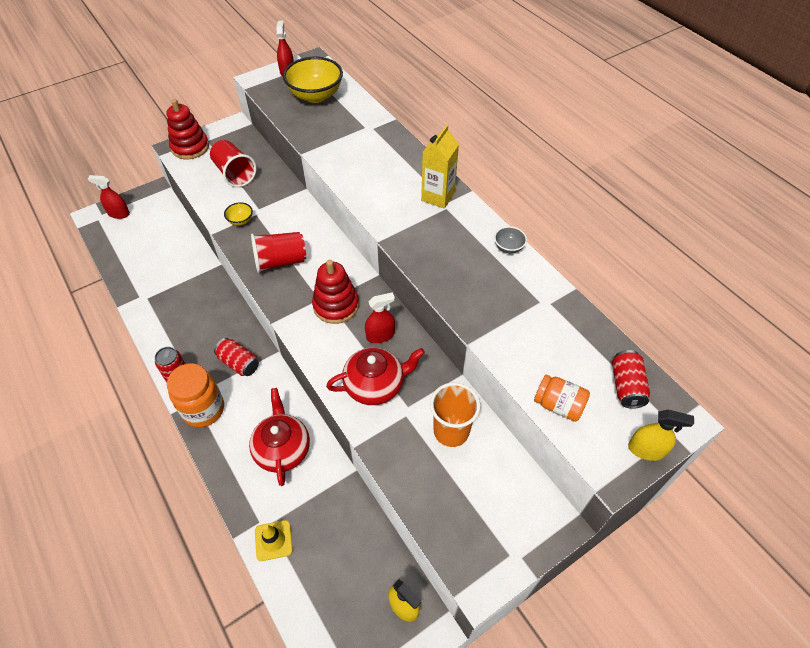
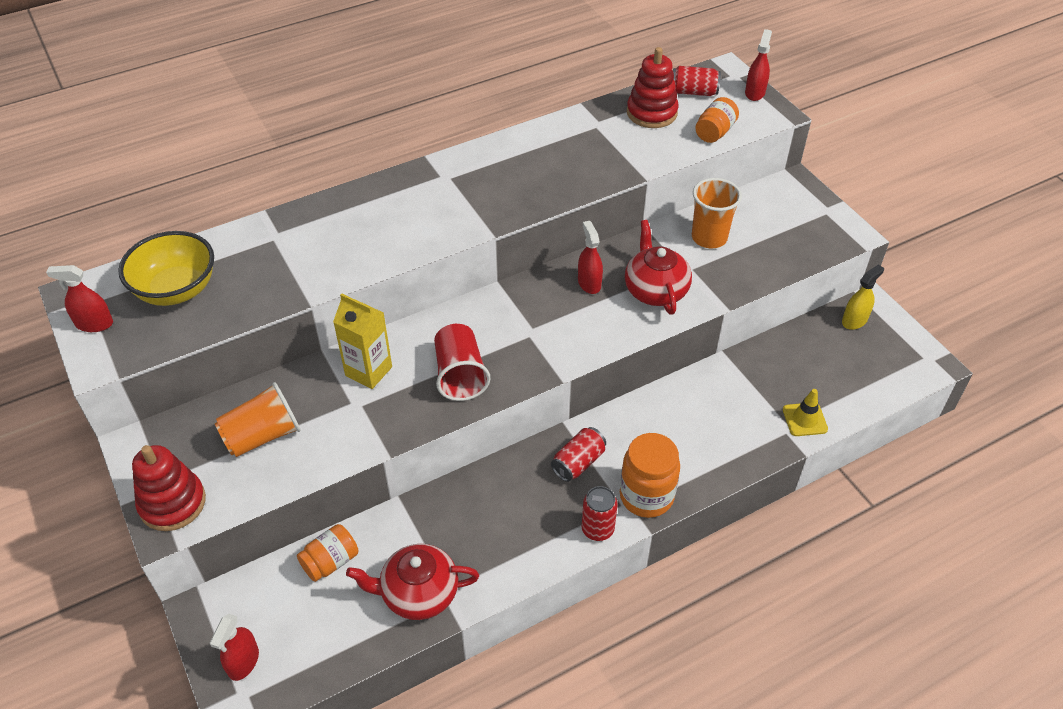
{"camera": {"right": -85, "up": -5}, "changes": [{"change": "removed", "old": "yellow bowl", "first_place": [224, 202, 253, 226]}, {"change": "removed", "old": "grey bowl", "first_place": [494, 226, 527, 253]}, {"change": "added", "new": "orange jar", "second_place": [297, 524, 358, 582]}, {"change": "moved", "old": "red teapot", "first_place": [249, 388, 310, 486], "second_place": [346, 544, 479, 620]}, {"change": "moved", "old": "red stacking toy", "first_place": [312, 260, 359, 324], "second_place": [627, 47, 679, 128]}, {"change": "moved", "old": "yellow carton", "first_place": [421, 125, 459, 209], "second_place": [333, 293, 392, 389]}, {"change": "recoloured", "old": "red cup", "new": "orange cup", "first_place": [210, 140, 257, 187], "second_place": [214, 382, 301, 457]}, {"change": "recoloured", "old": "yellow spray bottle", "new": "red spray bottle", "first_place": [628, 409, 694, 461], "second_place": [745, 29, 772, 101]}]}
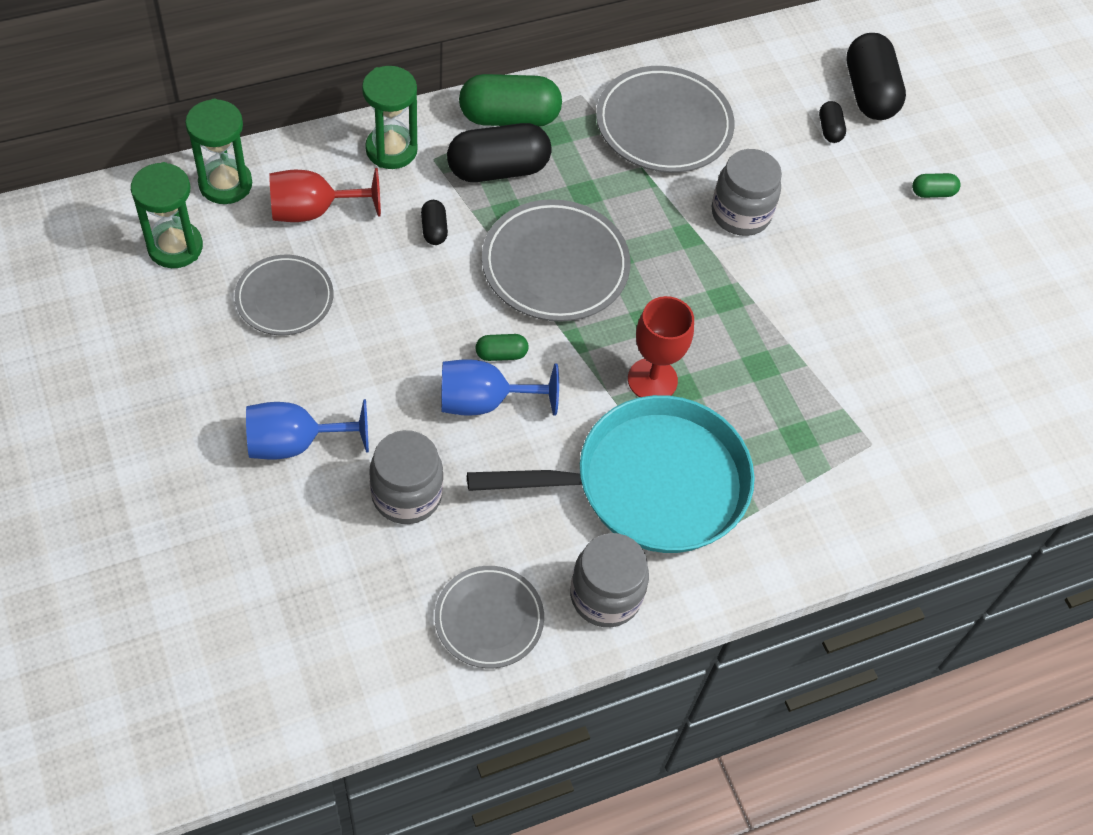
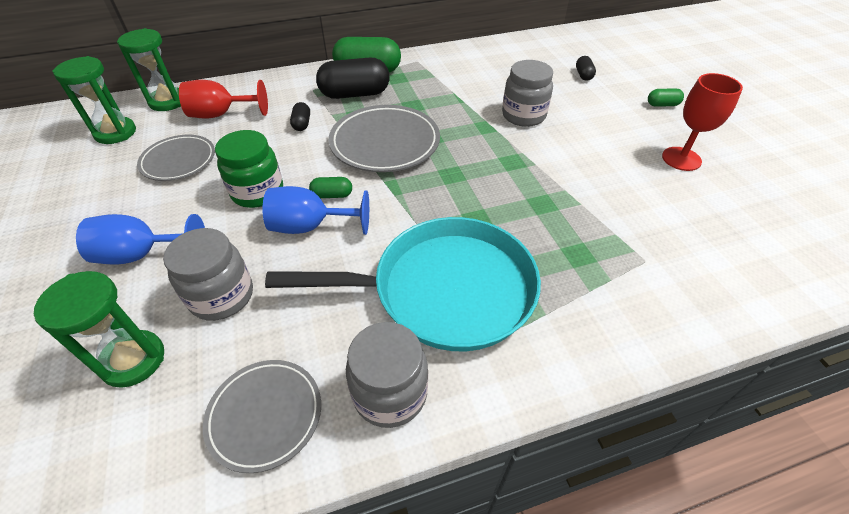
{"camera": {"right": 10, "up": -10}, "changes": [{"change": "removed", "old": "grey plate", "first_place": [596, 66, 734, 173]}, {"change": "removed", "old": "black capsule", "first_place": [847, 33, 906, 120]}, {"change": "added", "new": "green jar", "second_place": [215, 130, 283, 208]}, {"change": "moved", "old": "green hourglass", "first_place": [362, 66, 418, 169], "second_place": [34, 271, 164, 388]}, {"change": "moved", "old": "red goblet", "first_place": [628, 296, 694, 397], "second_place": [662, 73, 743, 171]}]}
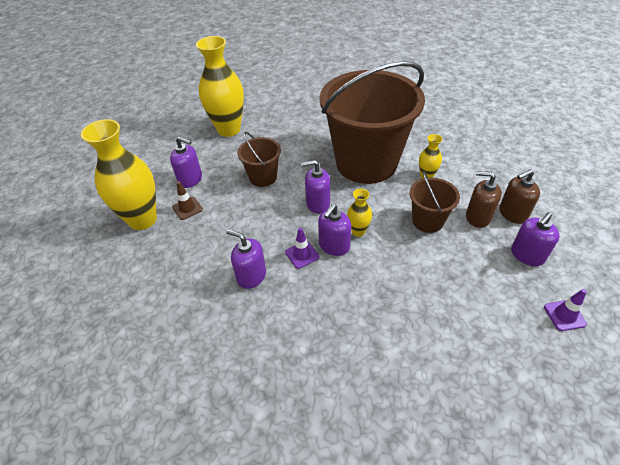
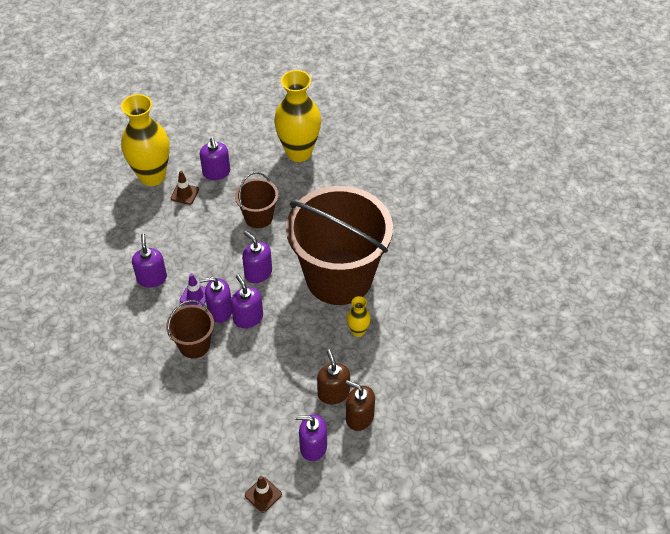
{"camera": {"right": 50, "up": 5}, "changes": [{"change": "moved", "old": "brown bucket", "first_place": [410, 171, 460, 233], "second_place": [166, 300, 214, 359]}, {"change": "replaced", "old": "yellow vase", "new": "purple soap dispenser", "first_place": [347, 189, 372, 237], "second_place": [231, 274, 263, 328]}, {"change": "recoloured", "old": "purple traffic cone", "new": "brown traffic cone", "first_place": [544, 289, 587, 331], "second_place": [245, 476, 282, 513]}]}
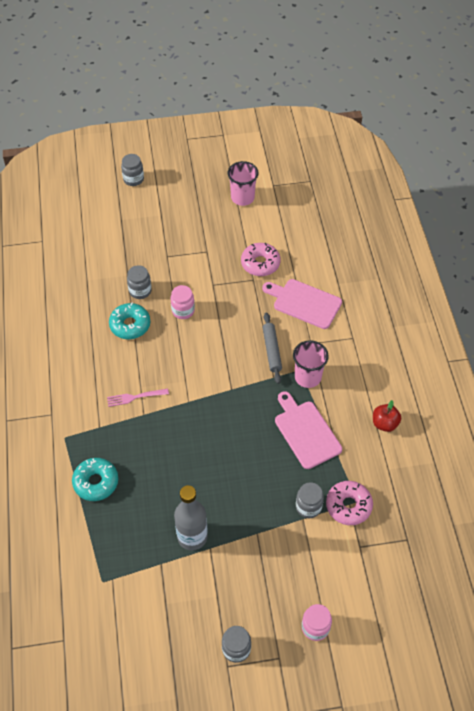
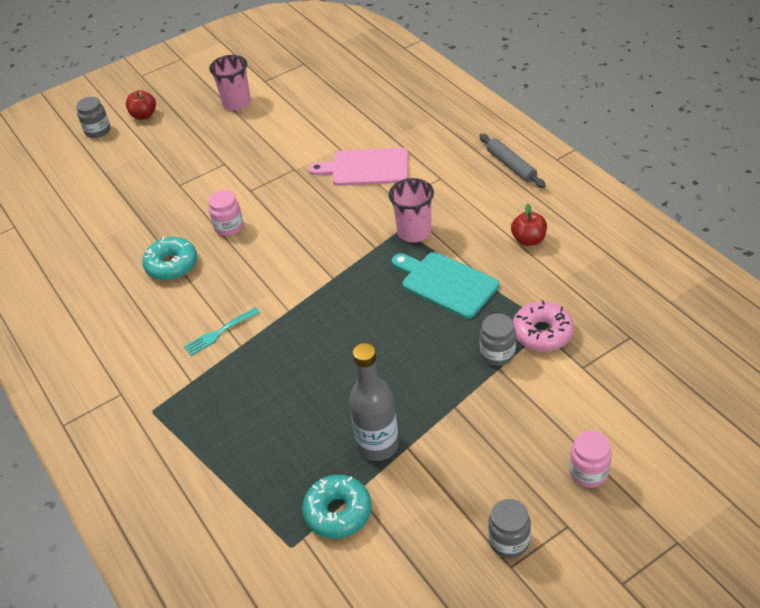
{"camera": {"right": -20, "up": -10}, "changes": [{"change": "removed", "old": "grey jar", "first_place": [127, 265, 152, 299]}, {"change": "removed", "old": "pink donut", "first_place": [241, 243, 280, 276]}, {"change": "added", "new": "red apple", "second_place": [126, 90, 156, 120]}, {"change": "moved", "old": "turquoise donut", "first_place": [72, 458, 118, 501], "second_place": [302, 475, 372, 539]}, {"change": "moved", "old": "grey rolling pin", "first_place": [262, 313, 282, 384], "second_place": [479, 134, 546, 188]}, {"change": "recoloured", "old": "pink fork", "new": "turquoise fork", "first_place": [107, 389, 169, 407], "second_place": [184, 307, 260, 356]}, {"change": "recoloured", "old": "pink cutting board", "new": "turquoise cutting board", "first_place": [275, 391, 342, 469], "second_place": [392, 252, 499, 319]}]}
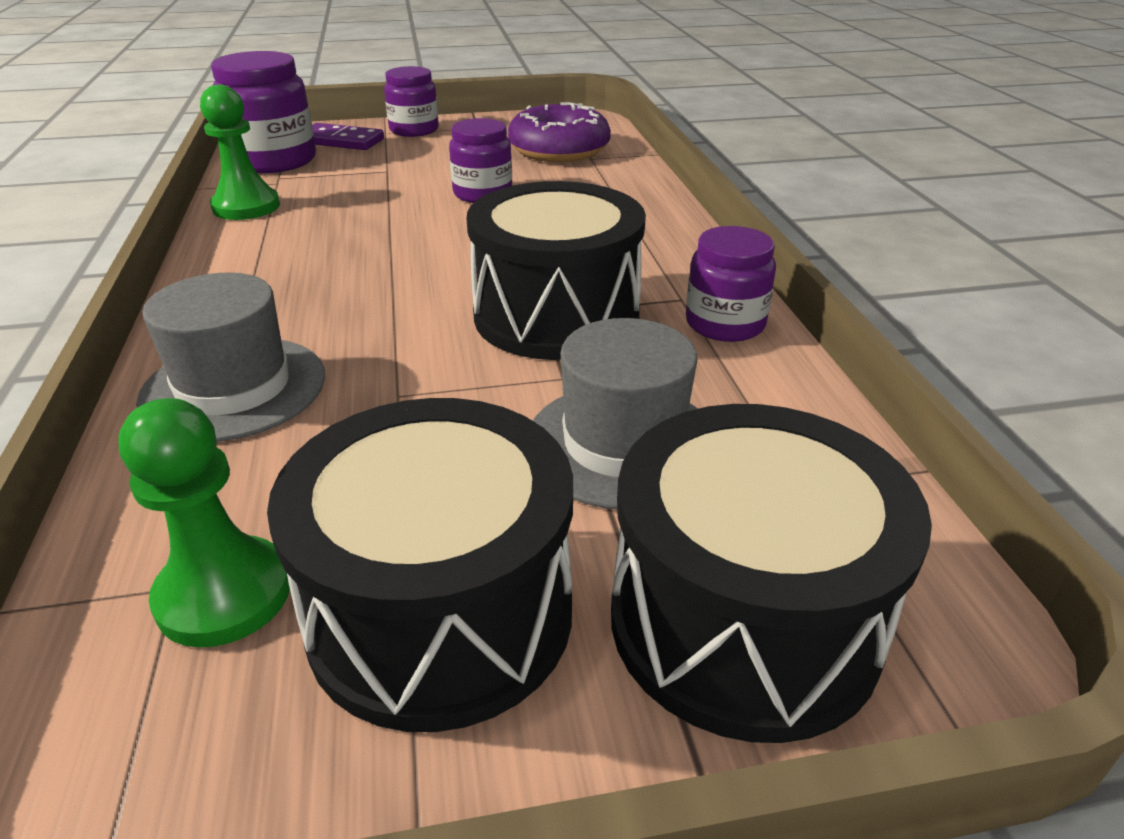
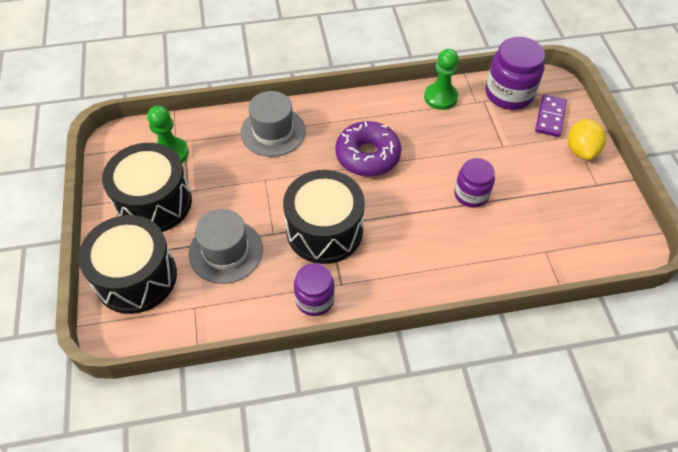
{"camera": {"right": 90, "up": 20}, "changes": [{"change": "moved", "old": "purple donut", "first_place": [508, 102, 611, 162], "second_place": [335, 121, 401, 177]}, {"change": "replaced", "old": "purple jar", "new": "yellow lemon", "first_place": [384, 66, 439, 137], "second_place": [568, 119, 606, 160]}]}
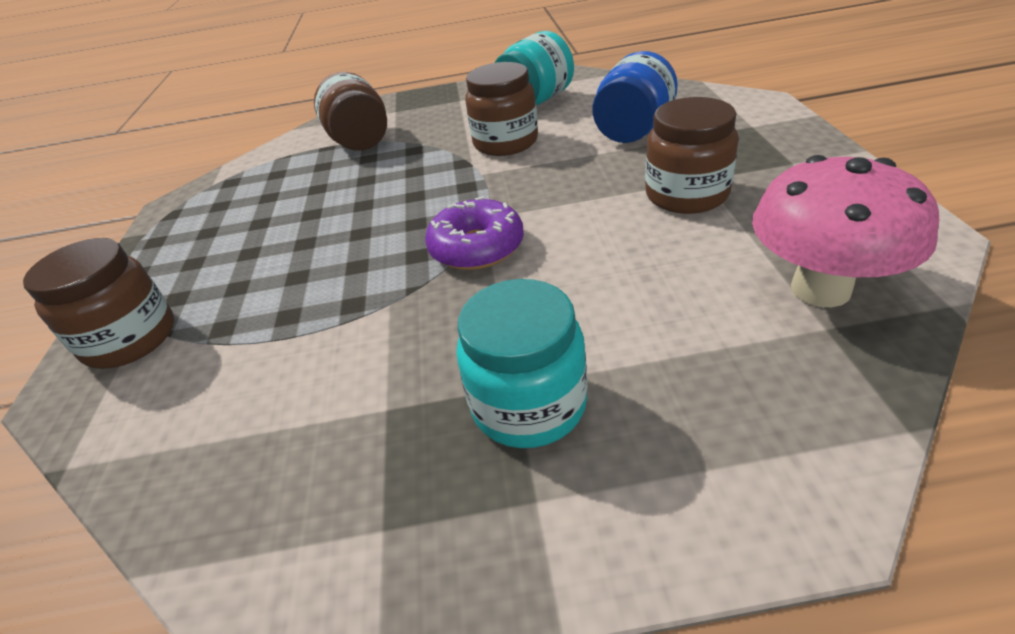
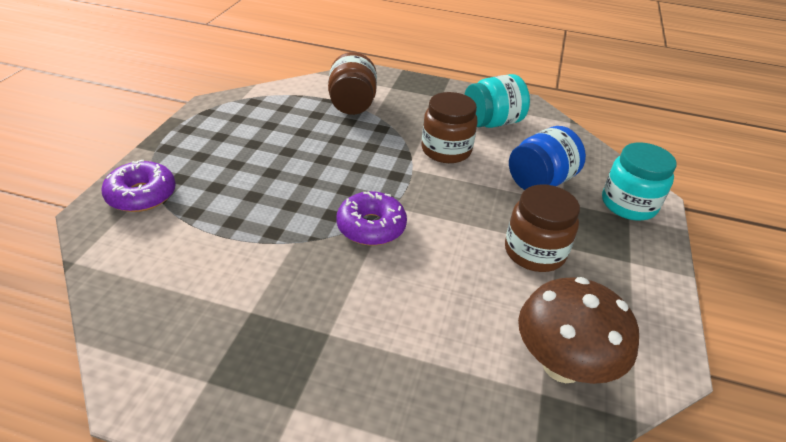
{"camera": {"right": 15, "up": 0}, "changes": [{"change": "moved", "old": "turquoise jar", "first_place": [456, 279, 587, 448], "second_place": [602, 142, 677, 221]}, {"change": "replaced", "old": "brown jar", "new": "purple donut", "first_place": [23, 238, 174, 369], "second_place": [102, 160, 176, 212]}, {"change": "recoloured", "old": "pink mushroom", "new": "brown mushroom", "first_place": [752, 155, 939, 307], "second_place": [518, 277, 639, 384]}]}
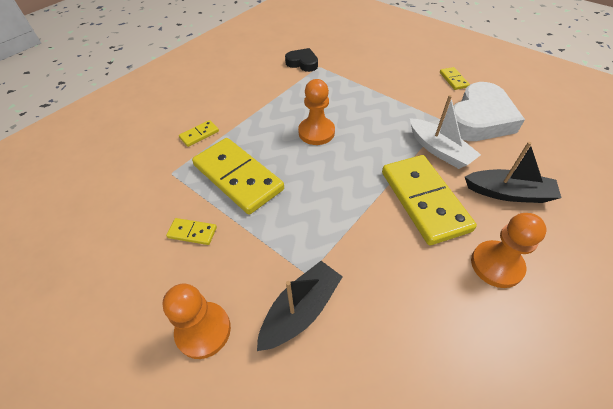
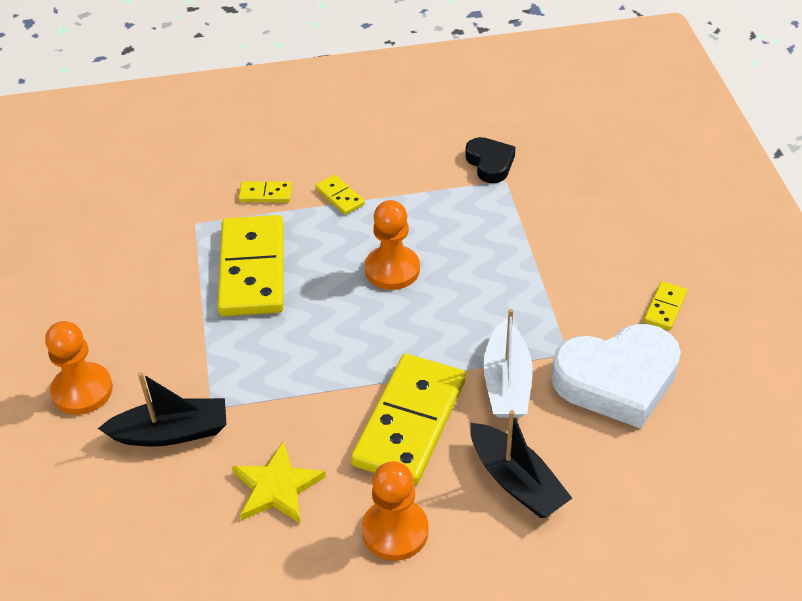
{"camera": {"right": 40, "up": -5}, "changes": [{"change": "added", "new": "yellow star", "second_place": [232, 442, 326, 524]}, {"change": "moved", "old": "yellow domino", "first_place": [166, 218, 217, 245], "second_place": [315, 175, 365, 215]}]}
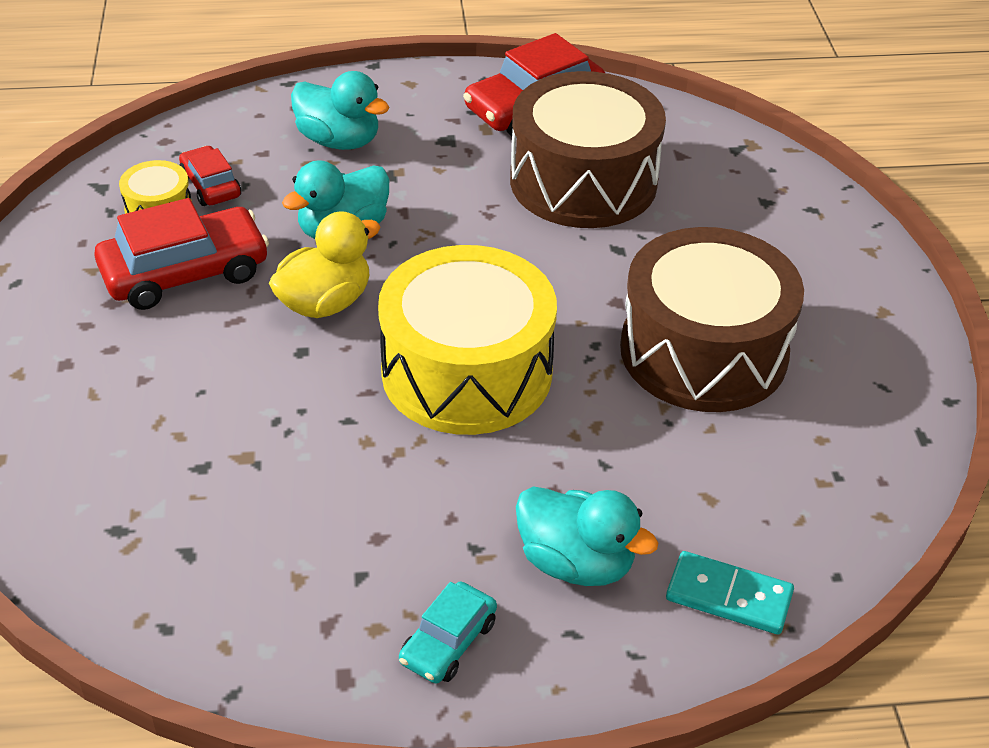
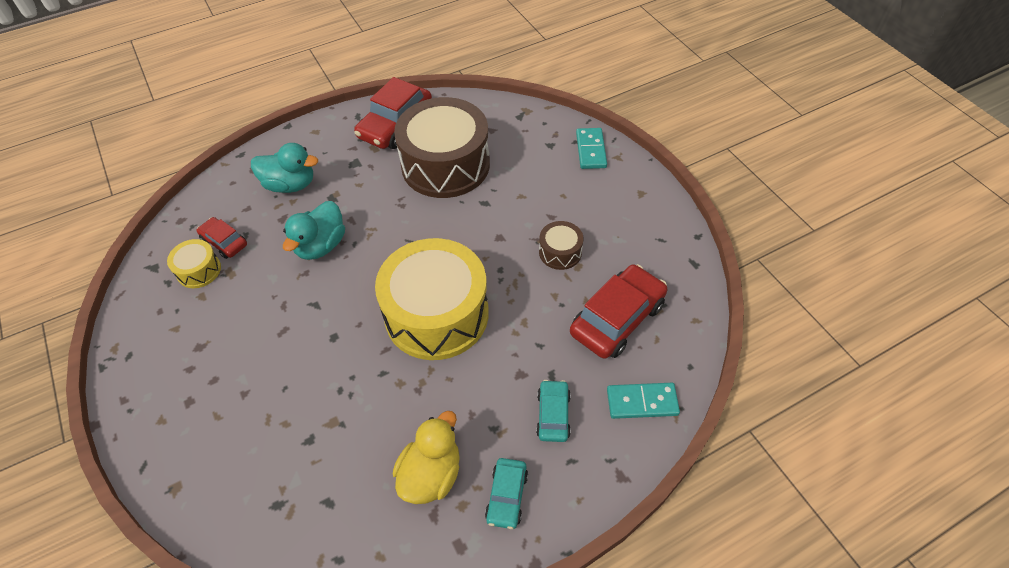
{"camera": {"right": -20, "up": 10}, "changes": [{"change": "added", "new": "turquoise domino", "second_place": [576, 128, 607, 169]}, {"change": "moved", "old": "red car", "first_place": [94, 198, 269, 310], "second_place": [570, 264, 667, 359]}, {"change": "moved", "old": "yellow duck", "first_place": [269, 211, 381, 318], "second_place": [393, 411, 460, 504]}, {"change": "replaced", "old": "turquoise duck", "new": "turquoise car", "first_place": [516, 487, 658, 586], "second_place": [536, 380, 571, 442]}, {"change": "resized", "old": "brown drum", "first_place": [620, 227, 804, 412], "second_place": [539, 221, 584, 270], "factor": 0.44}]}
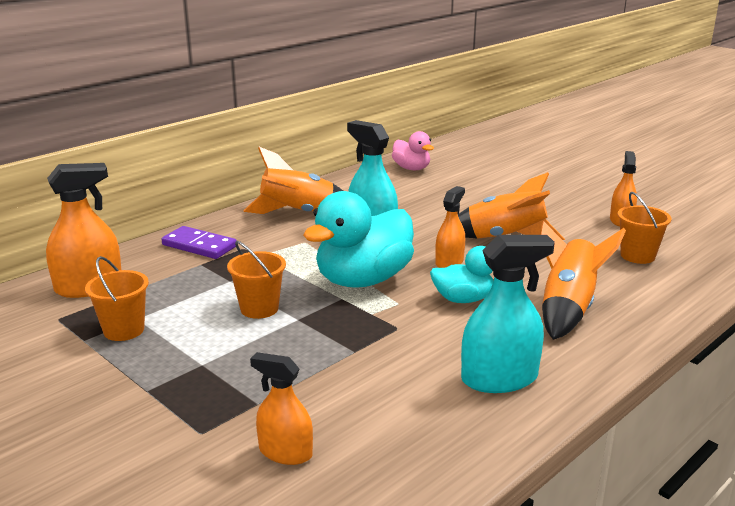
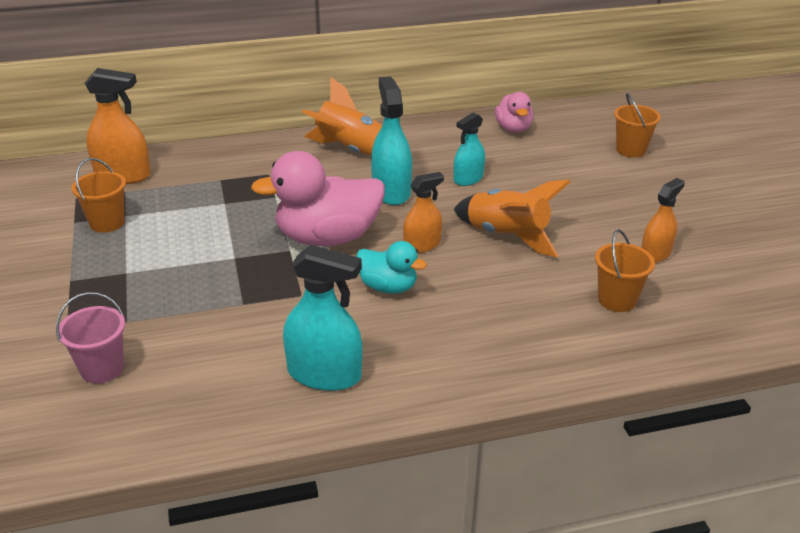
{"camera": {"right": 30, "up": 10}, "changes": [{"change": "removed", "old": "purple domino", "first_place": [161, 226, 237, 259]}, {"change": "removed", "old": "orange rocket", "first_place": [540, 221, 626, 340]}, {"change": "added", "new": "turquoise spray bottle", "second_place": [454, 113, 485, 186]}, {"change": "moved", "old": "orange bucket", "first_place": [227, 241, 286, 319], "second_place": [614, 93, 661, 158]}, {"change": "replaced", "old": "orange spray bottle", "new": "pink bucket", "first_place": [250, 352, 313, 465], "second_place": [56, 292, 125, 383]}, {"change": "recoloured", "old": "turquoise duck", "new": "pink duck", "first_place": [303, 191, 414, 288], "second_place": [251, 151, 385, 246]}]}
